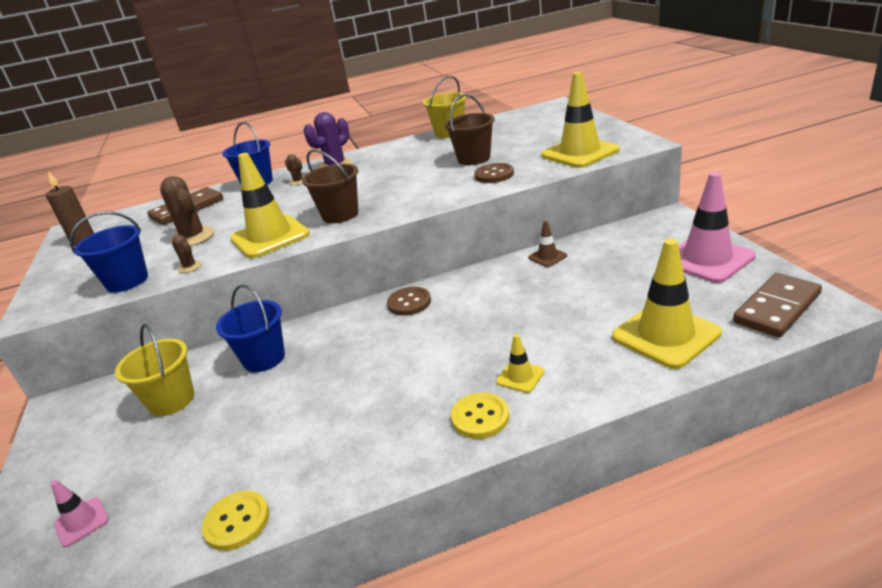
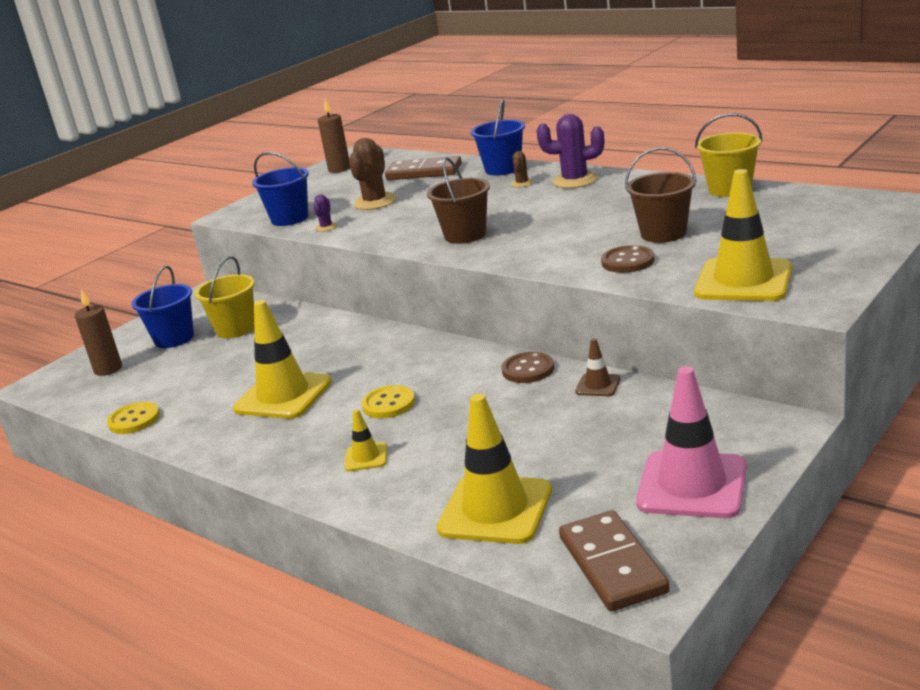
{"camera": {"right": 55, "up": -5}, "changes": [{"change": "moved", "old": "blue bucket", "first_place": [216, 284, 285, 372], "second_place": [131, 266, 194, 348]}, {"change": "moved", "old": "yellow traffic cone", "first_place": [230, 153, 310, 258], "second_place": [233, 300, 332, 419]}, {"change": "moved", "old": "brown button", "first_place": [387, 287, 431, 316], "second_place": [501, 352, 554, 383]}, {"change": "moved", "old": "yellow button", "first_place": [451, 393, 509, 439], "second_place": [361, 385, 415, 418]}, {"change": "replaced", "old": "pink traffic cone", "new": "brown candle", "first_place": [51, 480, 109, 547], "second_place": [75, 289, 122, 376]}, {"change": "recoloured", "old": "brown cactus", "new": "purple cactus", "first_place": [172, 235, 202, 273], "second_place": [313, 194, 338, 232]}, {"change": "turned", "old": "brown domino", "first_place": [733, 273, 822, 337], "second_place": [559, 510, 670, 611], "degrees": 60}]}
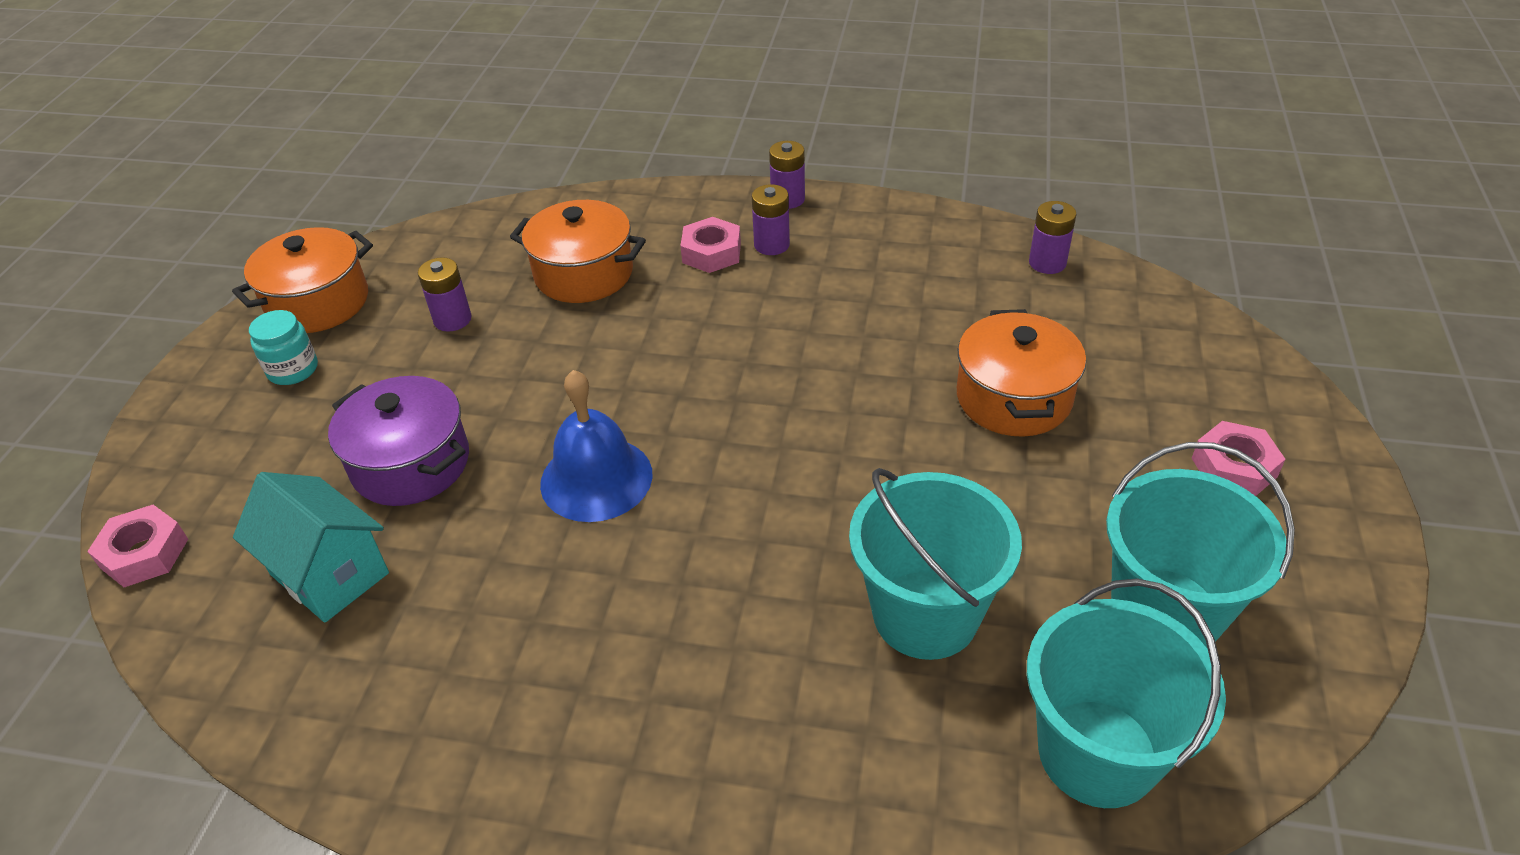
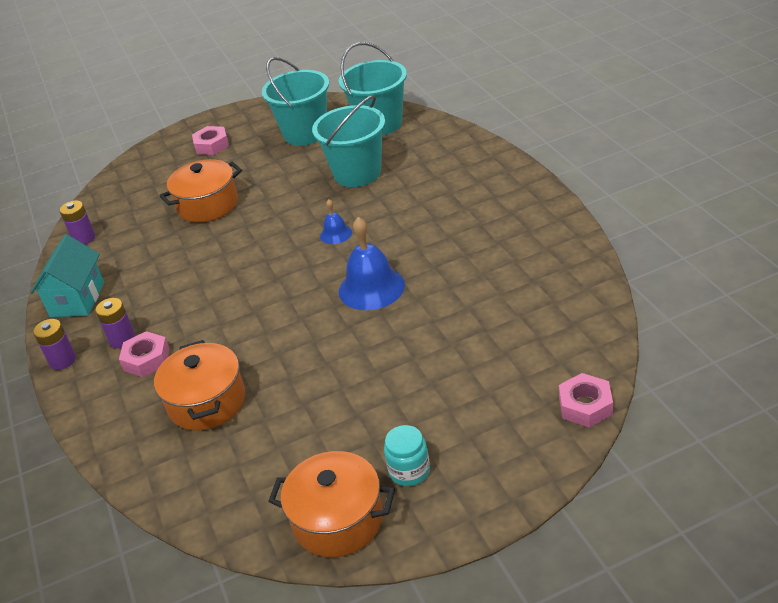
{"camera": {"right": -120, "up": -5}, "changes": [{"change": "removed", "old": "purple pot", "first_place": [328, 376, 469, 506]}, {"change": "removed", "old": "purple battery", "first_place": [418, 257, 472, 332]}, {"change": "added", "new": "blue bell", "second_place": [320, 199, 352, 244]}, {"change": "moved", "old": "turquoise house", "first_place": [233, 472, 389, 623], "second_place": [30, 235, 104, 317]}]}
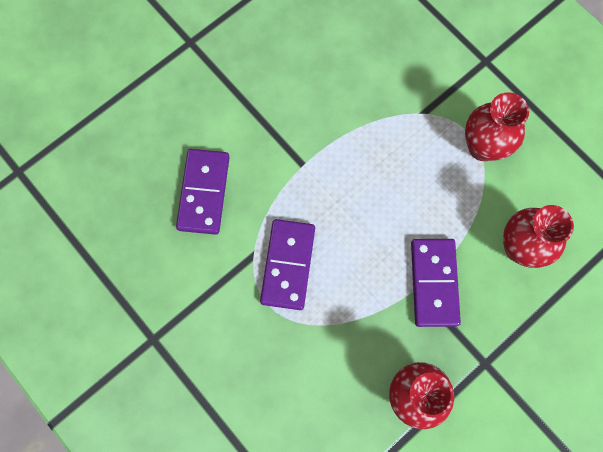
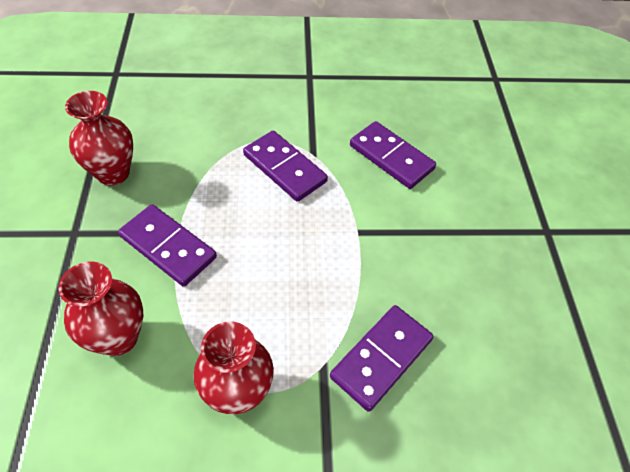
{"camera": {"right": 125, "up": -20}, "changes": [{"change": "added", "new": "purple domino", "second_place": [330, 305, 433, 412]}]}
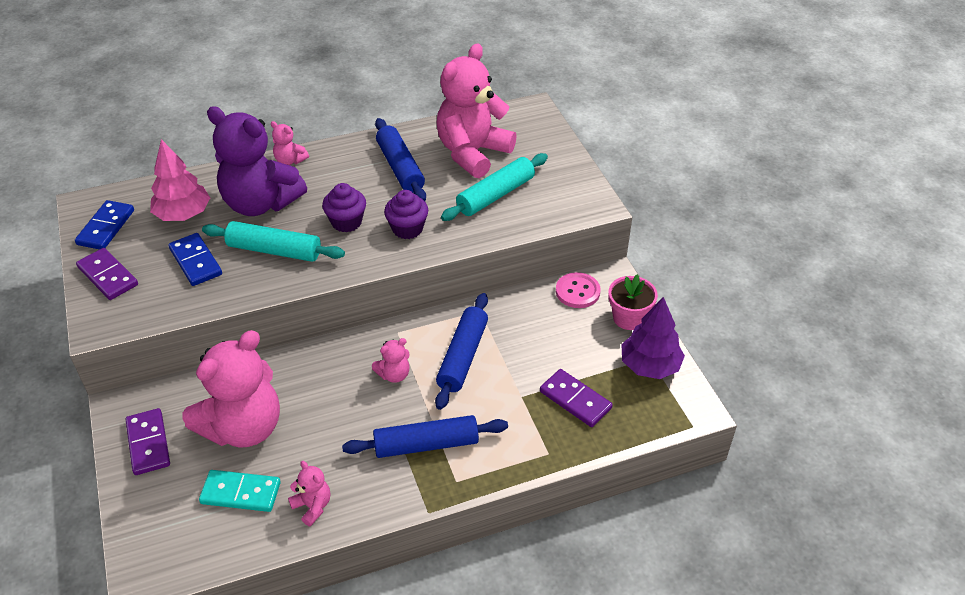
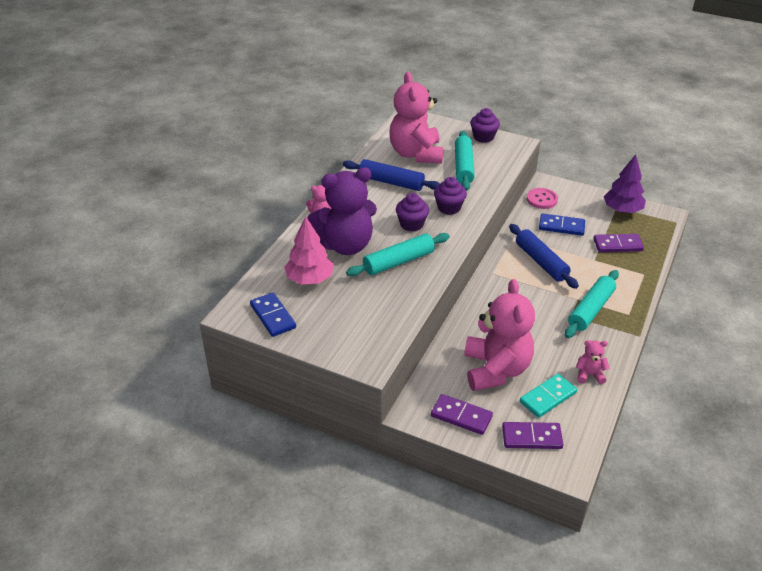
{"camera": {"right": -45, "up": -5}, "changes": [{"change": "removed", "old": "pink teddy bear", "first_place": [372, 338, 410, 383]}, {"change": "removed", "old": "pink flower pot", "first_place": [609, 274, 658, 330]}, {"change": "added", "new": "purple cupcake", "second_place": [470, 108, 500, 143]}, {"change": "moved", "old": "purple domino", "first_place": [76, 248, 138, 300], "second_place": [502, 422, 563, 449]}, {"change": "moved", "old": "blue domino", "first_place": [168, 233, 222, 286], "second_place": [539, 213, 585, 236]}, {"change": "recoloured", "old": "blue rolling pin", "new": "turquoise rolling pin", "first_place": [342, 415, 508, 458], "second_place": [565, 270, 619, 338]}]}
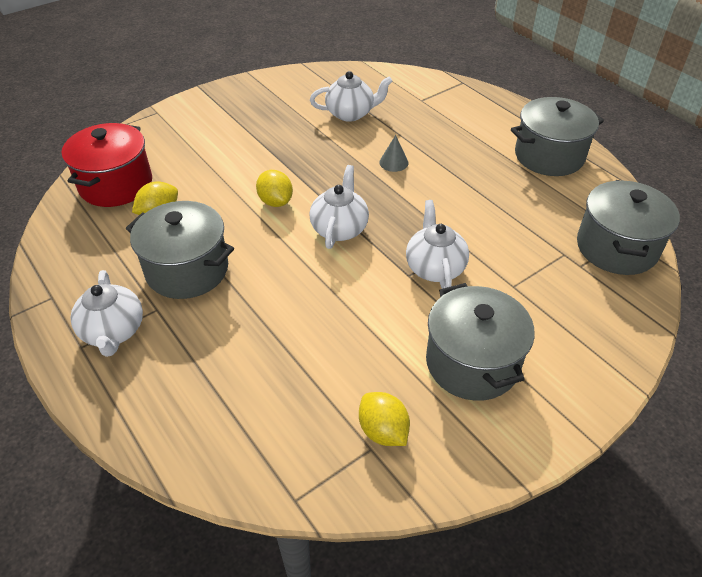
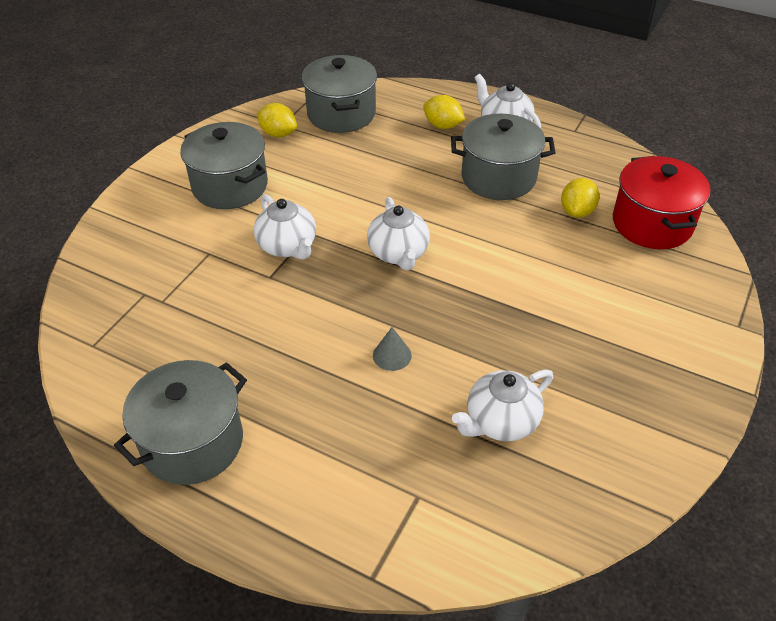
{"camera": {"right": 155, "up": 0}, "changes": [{"change": "moved", "old": "yellow lemon", "first_place": [256, 170, 293, 207], "second_place": [423, 95, 465, 129]}, {"change": "moved", "old": "grey pot", "first_place": [577, 180, 680, 275], "second_place": [302, 55, 377, 133]}]}
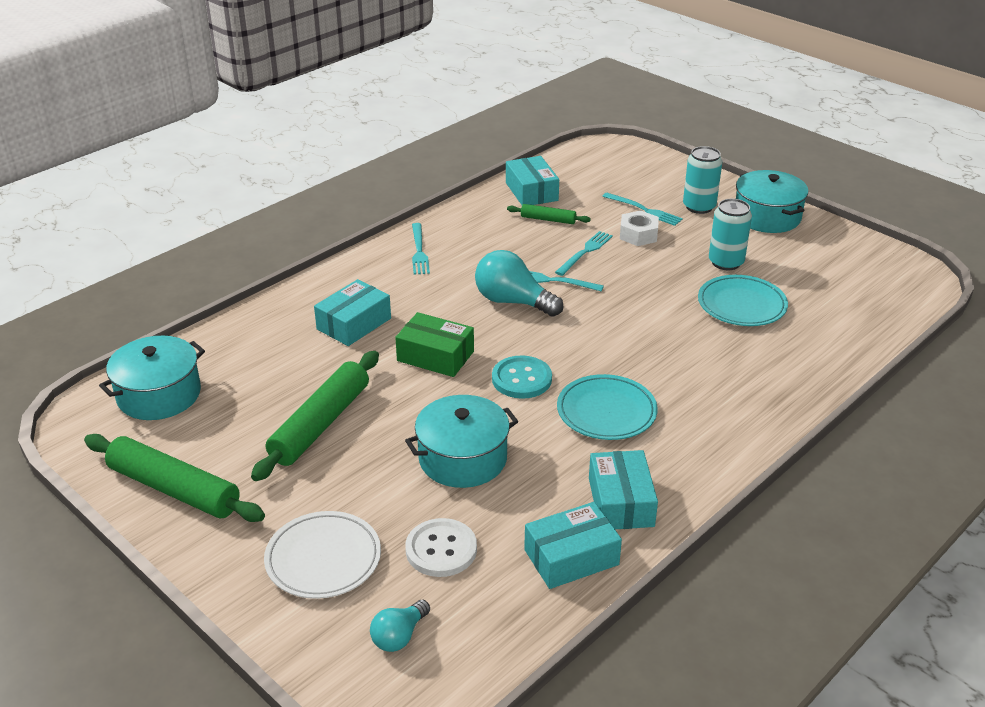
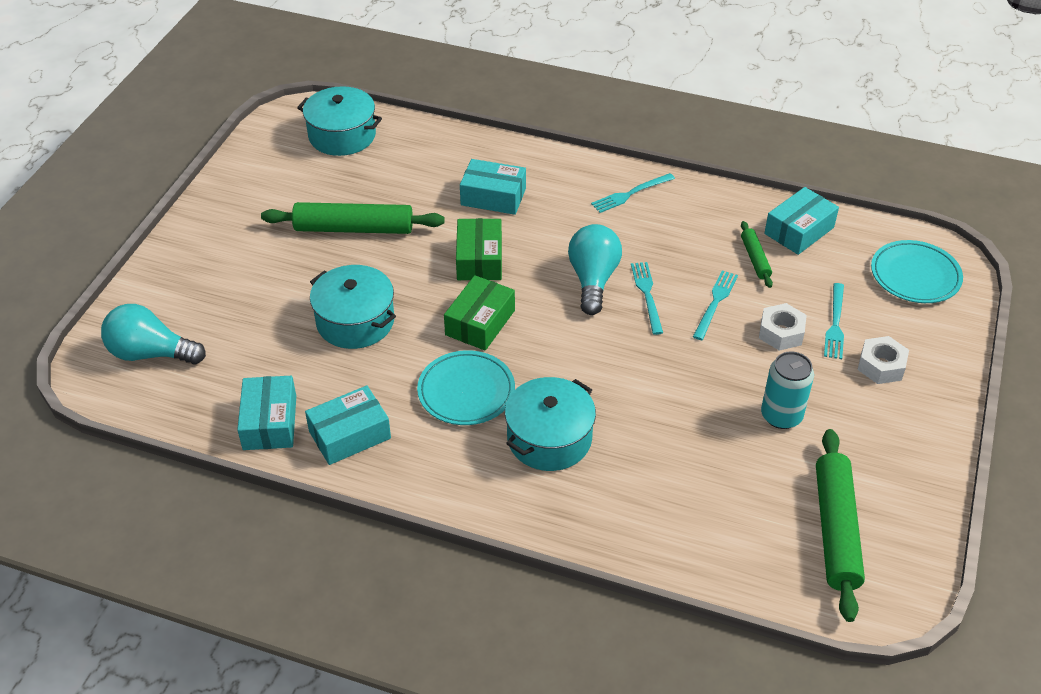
{"camera": {"right": 65, "up": 10}, "changes": [{"change": "removed", "old": "white plate", "first_place": [264, 511, 381, 599]}, {"change": "removed", "old": "white button", "first_place": [405, 518, 477, 577]}, {"change": "moved", "old": "green rolling pin", "first_place": [84, 434, 265, 522], "second_place": [816, 429, 865, 622]}, {"change": "moved", "old": "turquoise plate", "first_place": [698, 275, 788, 326], "second_place": [871, 240, 963, 303]}, {"change": "moved", "old": "turquoise pot", "first_place": [736, 170, 808, 233], "second_place": [505, 377, 596, 471]}, {"change": "replaced", "old": "turquoise button", "new": "green box", "first_place": [492, 355, 552, 399], "second_place": [444, 275, 515, 351]}, {"change": "replaced", "old": "turquoise can", "new": "white nut", "first_place": [683, 146, 722, 214], "second_place": [858, 336, 909, 384]}, {"change": "turned", "old": "turquoise box", "first_place": [524, 502, 622, 589], "second_place": [237, 376, 296, 450], "degrees": 45}, {"change": "turned", "old": "turquoise fork", "first_place": [555, 231, 613, 276], "second_place": [693, 270, 738, 340], "degrees": -75}, {"change": "resized", "old": "turquoise light bulb", "first_place": [370, 600, 430, 652], "second_place": [101, 304, 206, 364], "factor": 1.76}]}
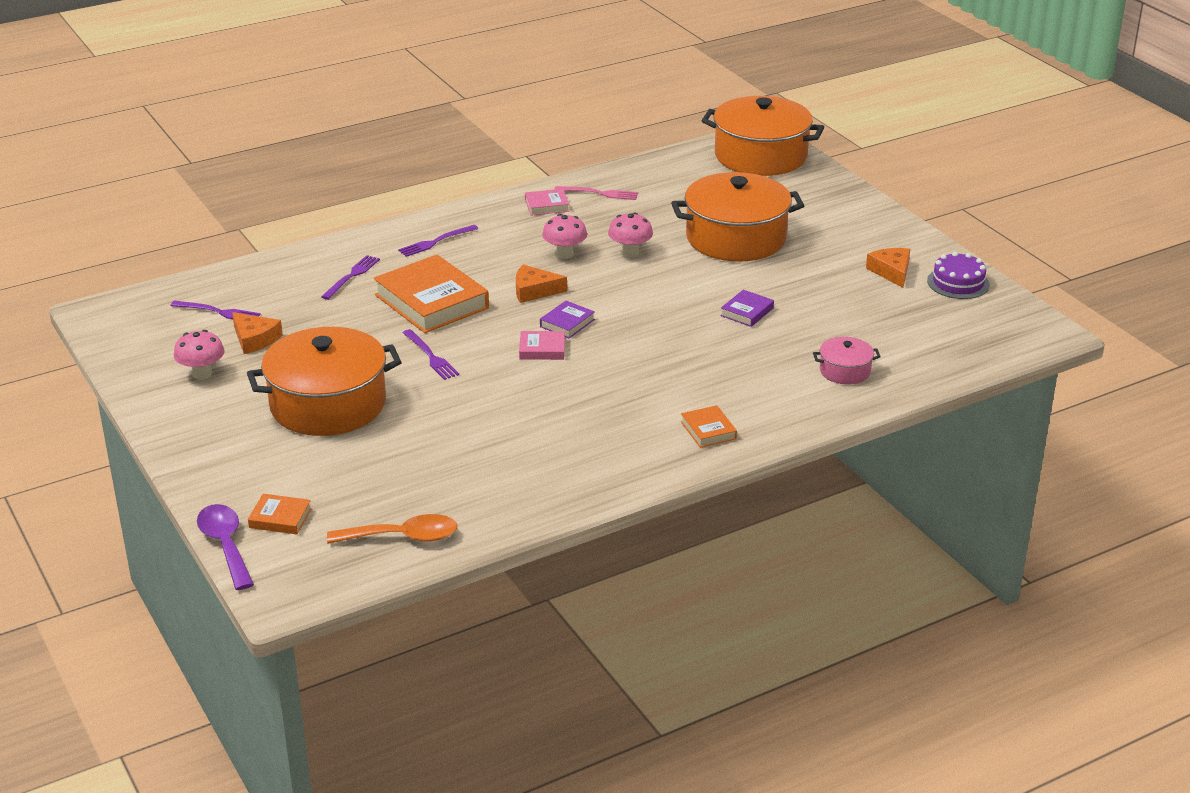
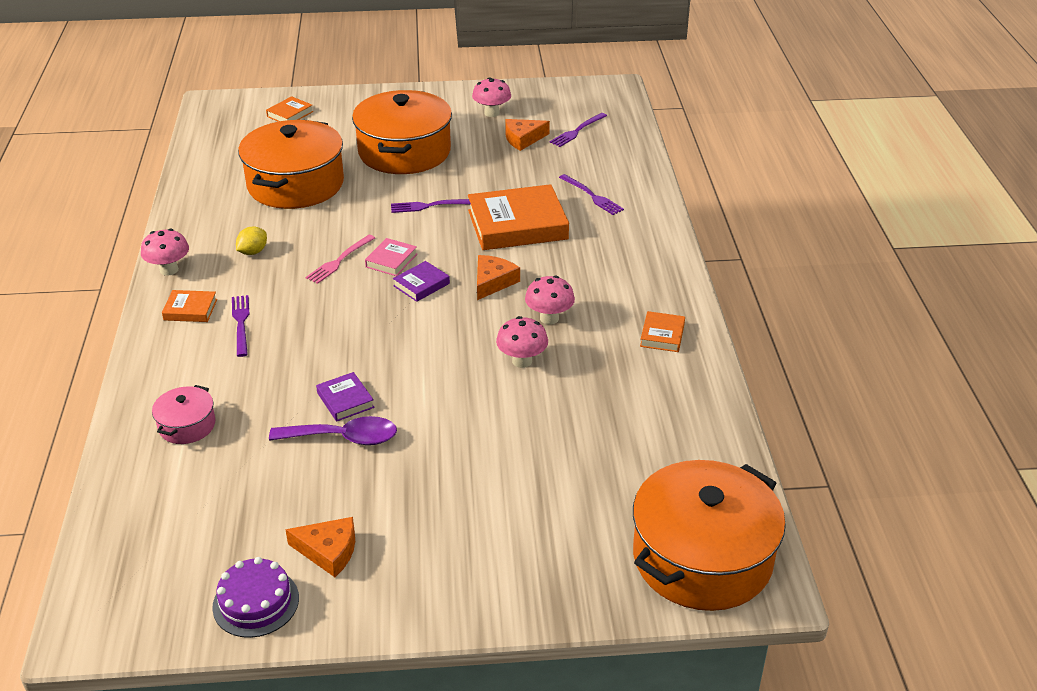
{"camera": {"right": 115, "up": 5}, "changes": [{"change": "removed", "old": "orange spoon", "first_place": [327, 514, 458, 544]}, {"change": "added", "new": "pink mushroom", "second_place": [141, 229, 189, 275]}, {"change": "added", "new": "yellow lemon", "second_place": [236, 227, 267, 255]}, {"change": "moved", "old": "purple spoon", "first_place": [197, 504, 254, 590], "second_place": [269, 416, 397, 445]}, {"change": "moved", "old": "purple fork", "first_place": [398, 225, 478, 257], "second_place": [232, 295, 249, 357]}, {"change": "moved", "old": "pink fork", "first_place": [554, 186, 638, 200], "second_place": [306, 235, 375, 284]}, {"change": "moved", "old": "orange pot", "first_place": [671, 172, 804, 262], "second_place": [238, 120, 344, 209]}, {"change": "recoloured", "old": "pink book", "new": "orange book", "first_place": [525, 189, 569, 216], "second_place": [640, 311, 685, 352]}, {"change": "turned", "old": "purple book", "first_place": [540, 301, 595, 338], "second_place": [393, 261, 450, 302], "degrees": 75}]}
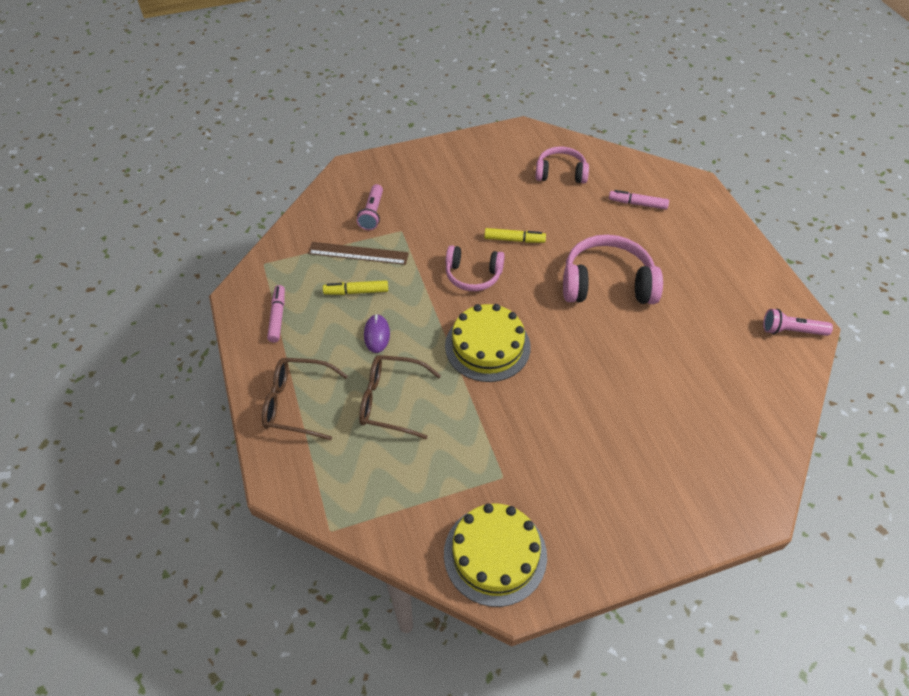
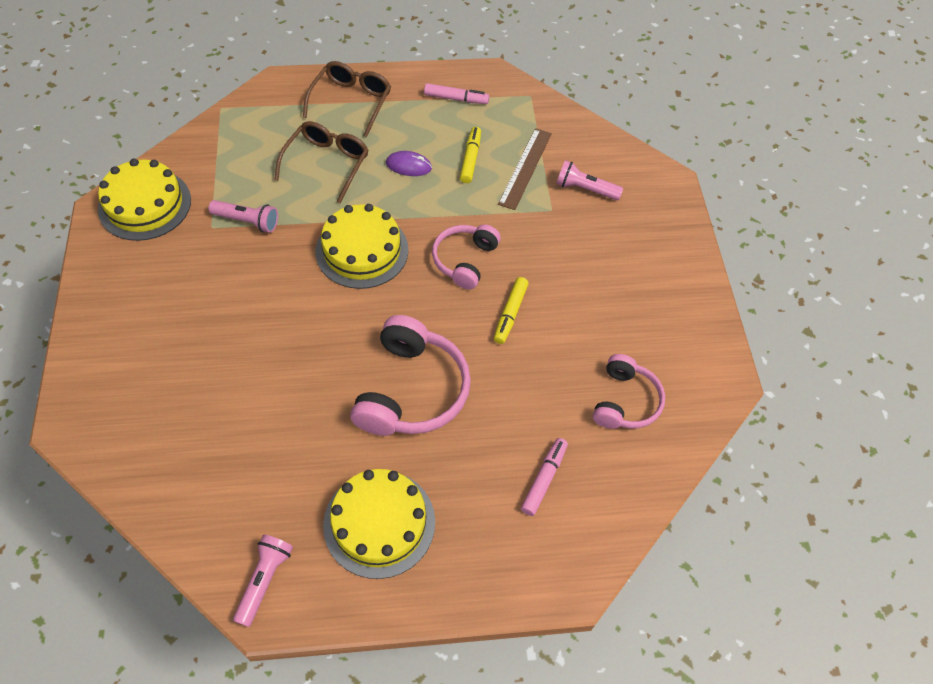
{"camera": {"right": 100, "up": 5}, "changes": [{"change": "added", "new": "pink flashlight", "second_place": [208, 200, 278, 233]}, {"change": "added", "new": "yellow cake", "second_place": [323, 469, 435, 579]}]}
